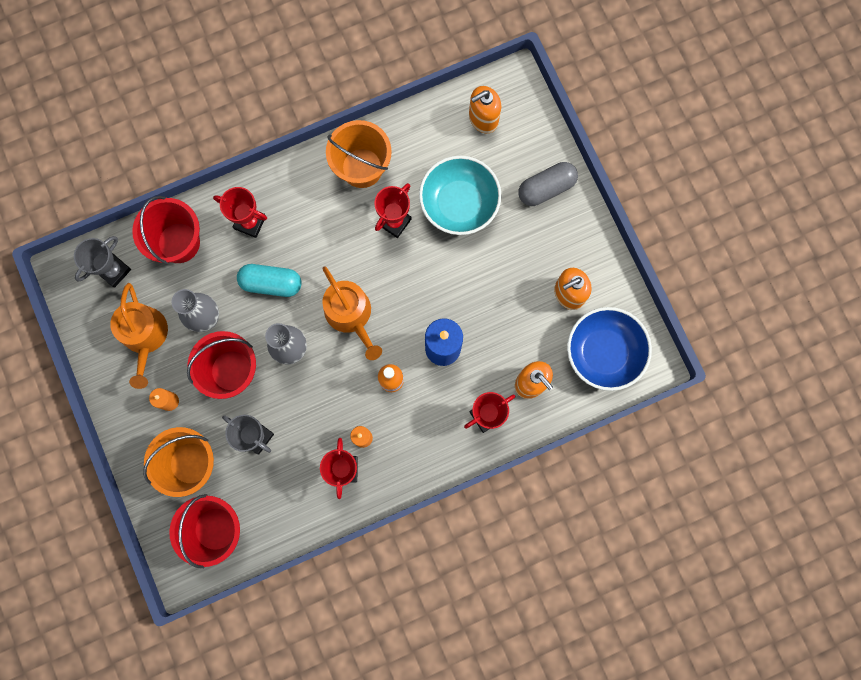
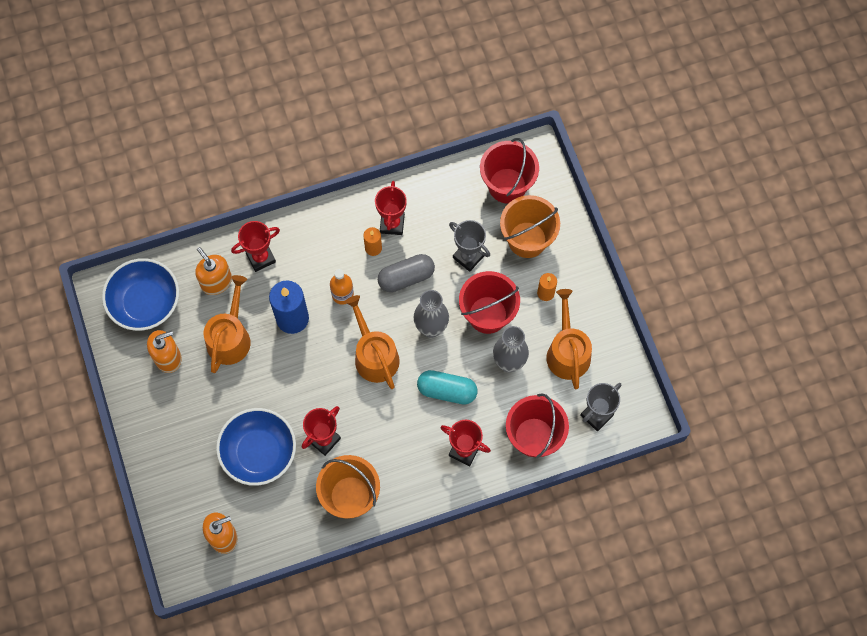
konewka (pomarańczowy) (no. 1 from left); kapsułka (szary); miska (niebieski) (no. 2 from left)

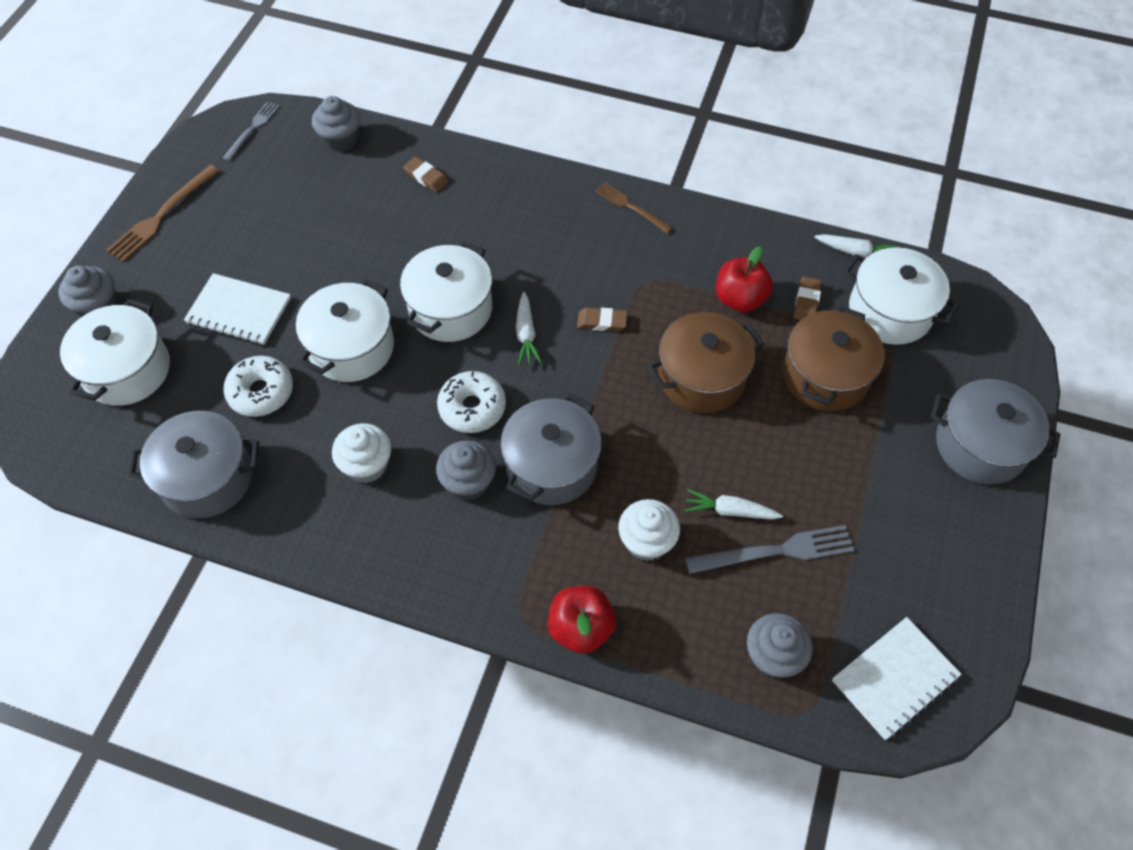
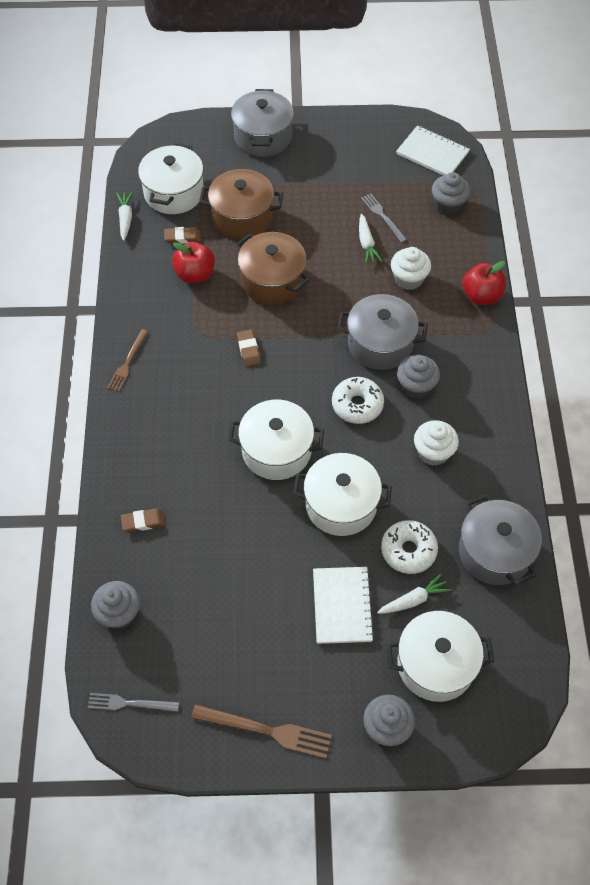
marchewka (biały) (no. 3 from left); gumka do mazania (brązowy) (no. 1 from left); widelec (szary) (no. 2 from left)

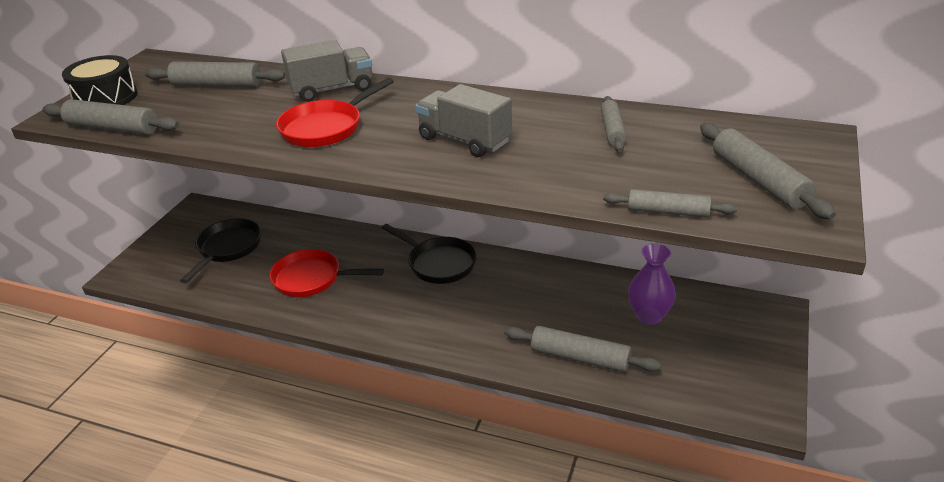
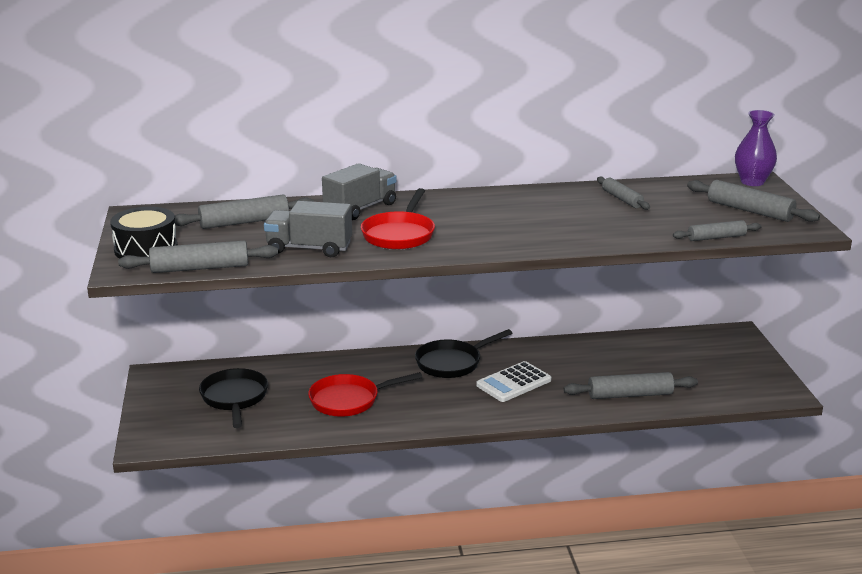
kalkulator (biały); ciężarówka (szary) (no. 1 from left); wazon (fioletowy); patelnia (czarny) (no. 2 from left)

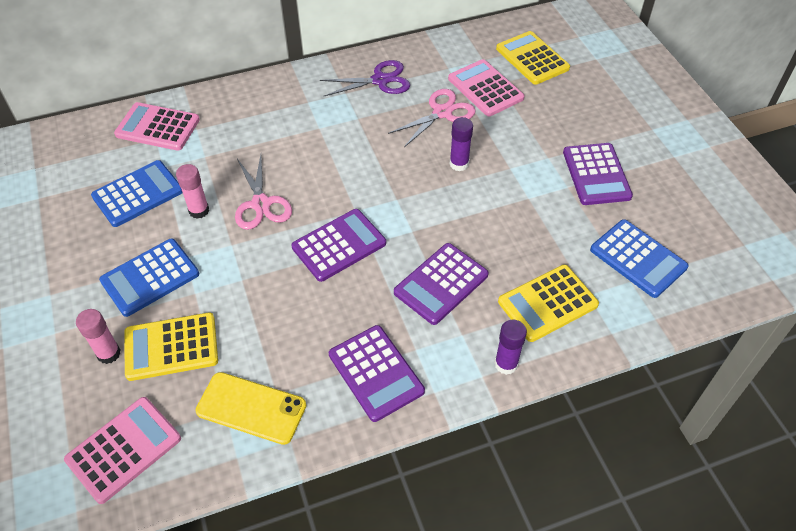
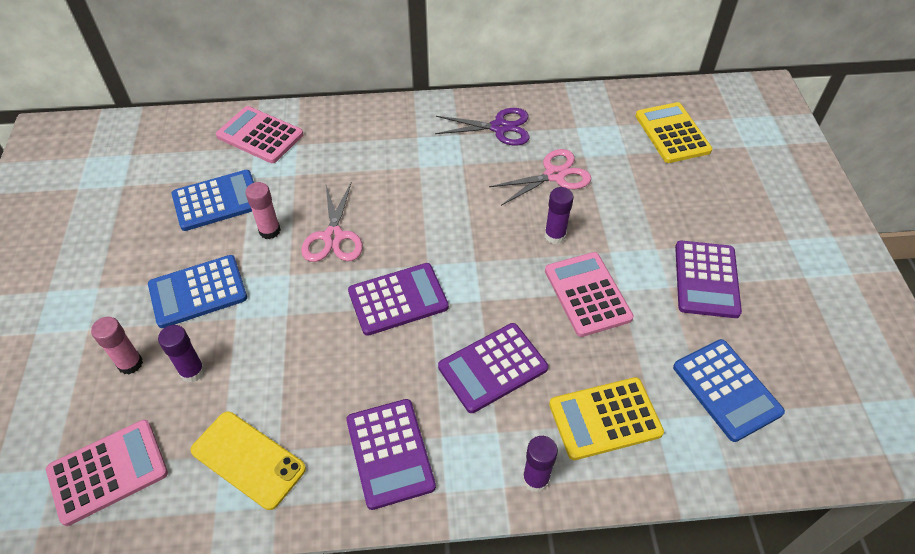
kalkulator (różowy) (no. 3 from left); klej w sztyfcie (fioletowy) (no. 1 from left)

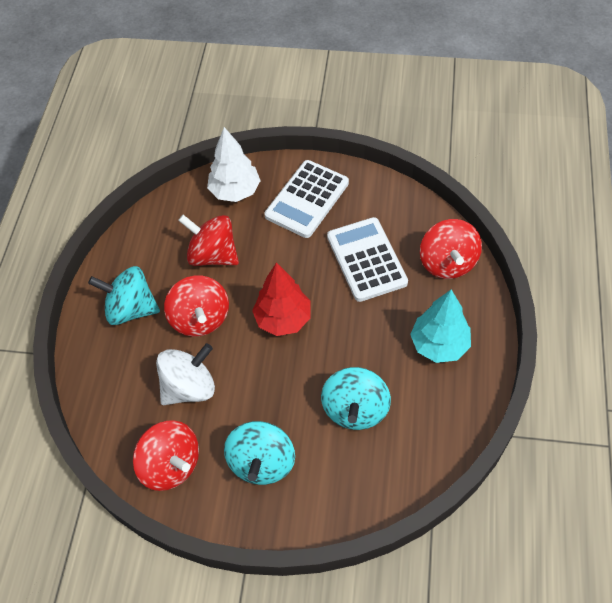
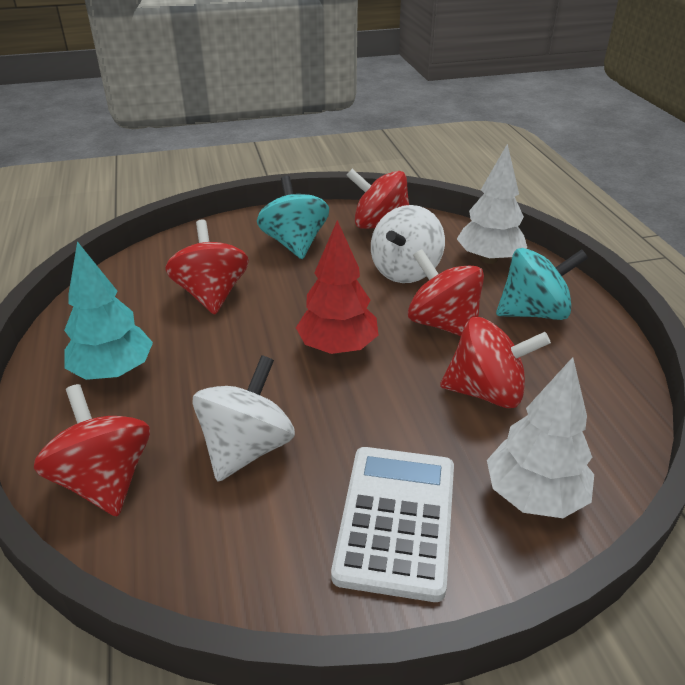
drzewko (biały) (no. 1 from left); bączek (biały) (no. 1 from left); bączek (czerwony) (no. 2 from left)

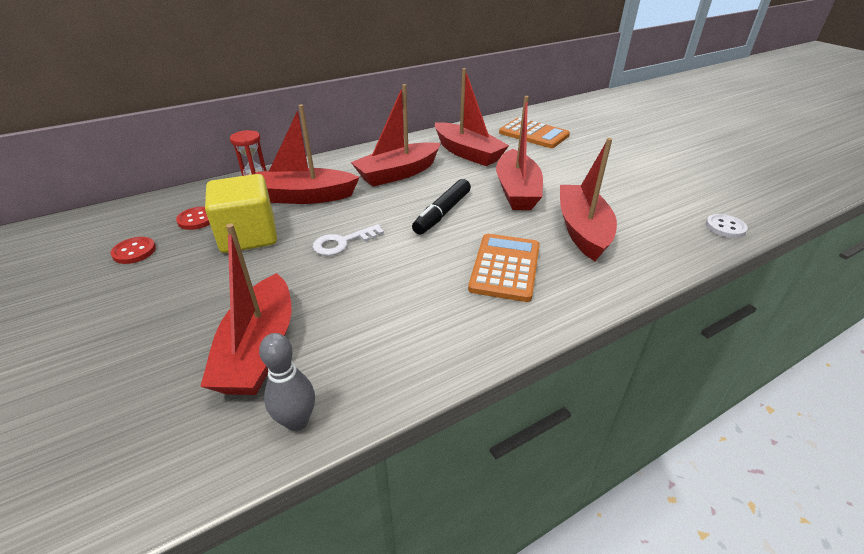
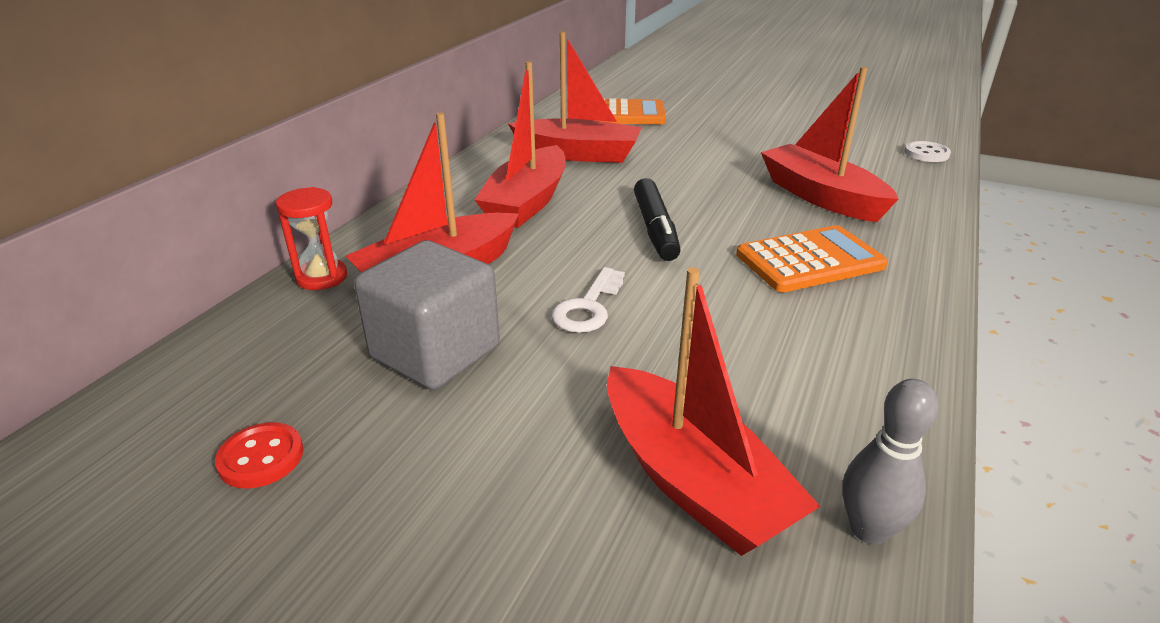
guzik (czerwony) (no. 2 from left in the first image); łódka (czerwony) (no. 5 from left in the first image); sześcian (szary); kalkulator (pomarańczowy) (no. 2 from left)

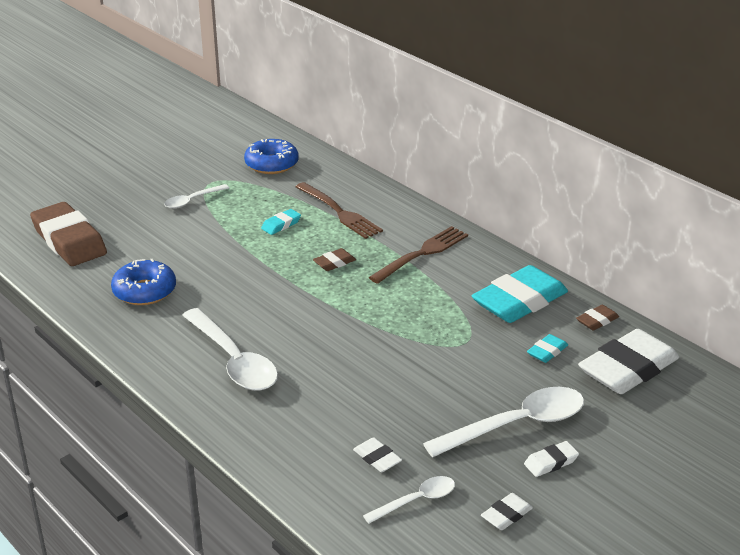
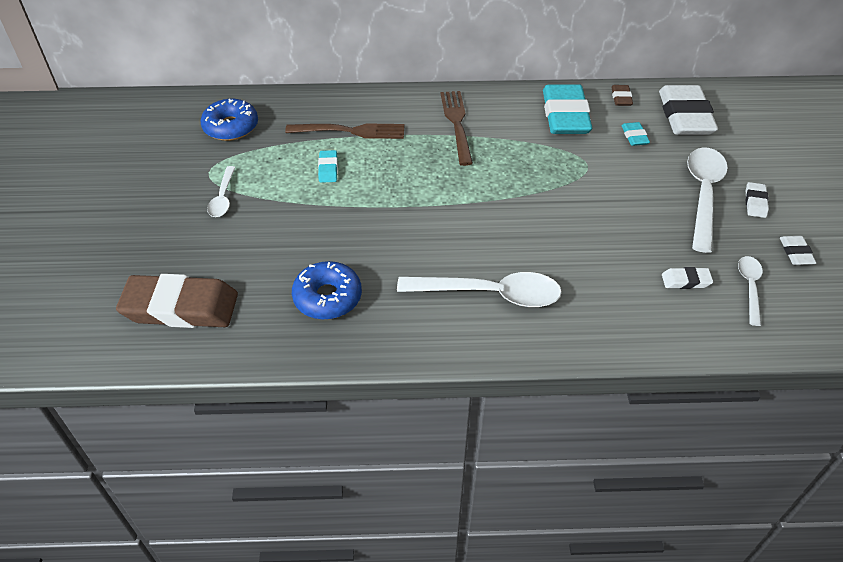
gumka do mazania (brązowy) (no. 2 from left in the first image)

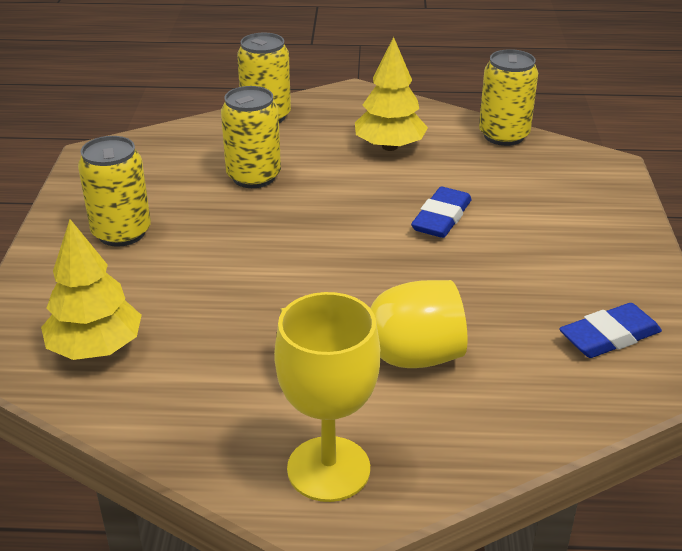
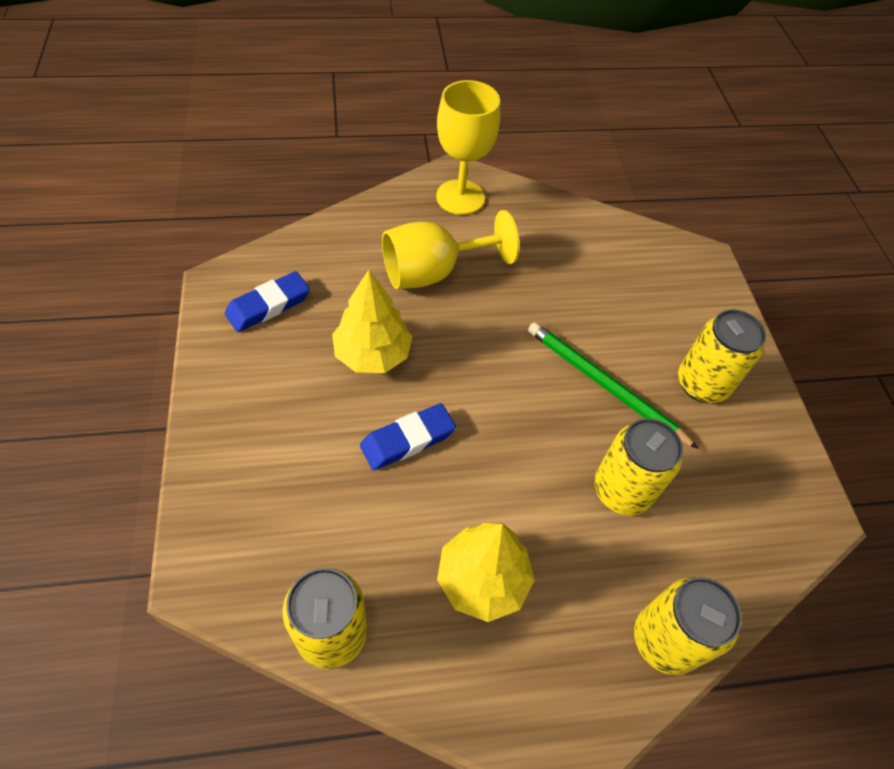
ołówek (zielony); drzewko (żółty) (no. 1 from left); gumka do mazania (niebieski) (no. 2 from left)

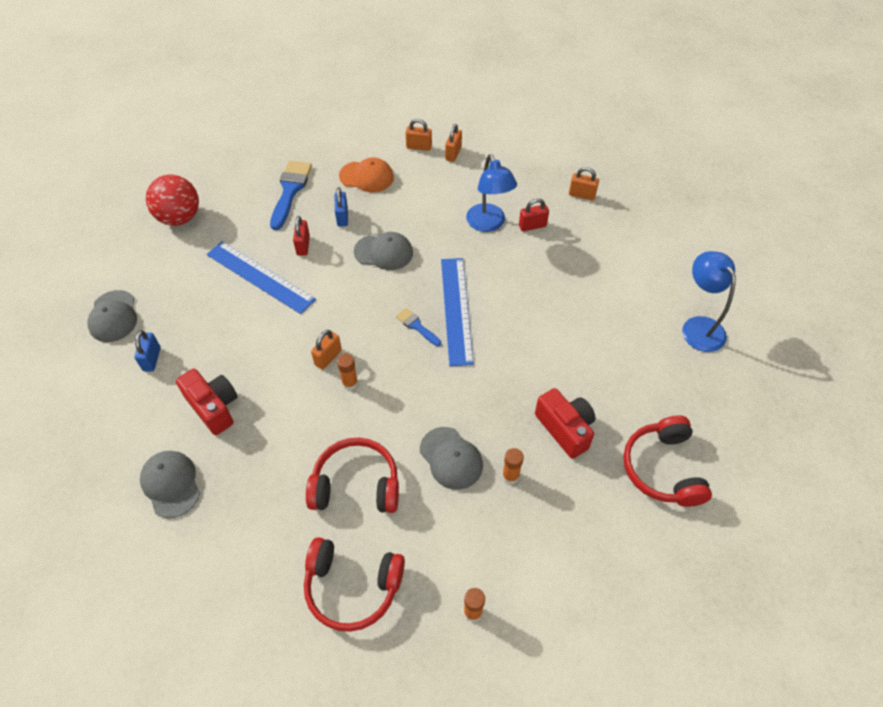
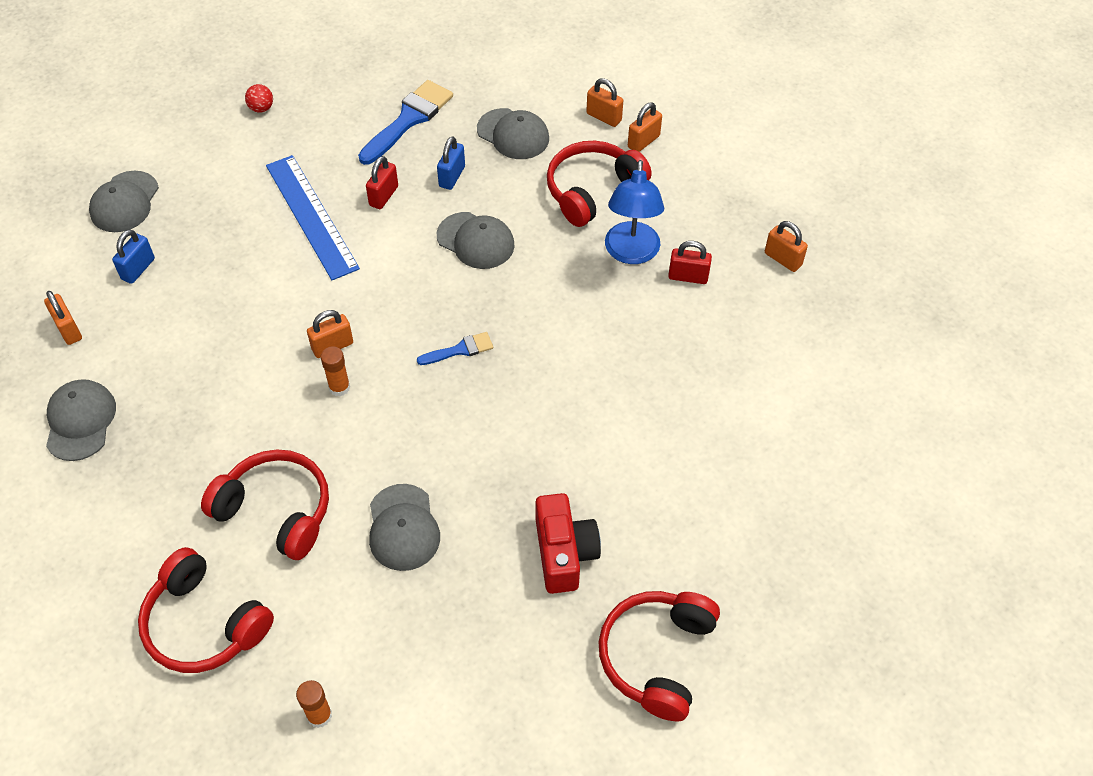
aparat fotograficzny (czerwony) (no. 1 from left in the first image); linijka (niebieski) (no. 2 from left in the first image); klej w sztyfcie (pomarańczowy) (no. 3 from left in the first image); lampka (niebieski) (no. 2 from left in the first image); kłódka (pomarańczowy) (no. 1 from left); słuchawki (czerwony) (no. 3 from left); czapka (szary) (no. 5 from left); pędzel (niebieski) (no. 2 from left); piłka (czerwony)

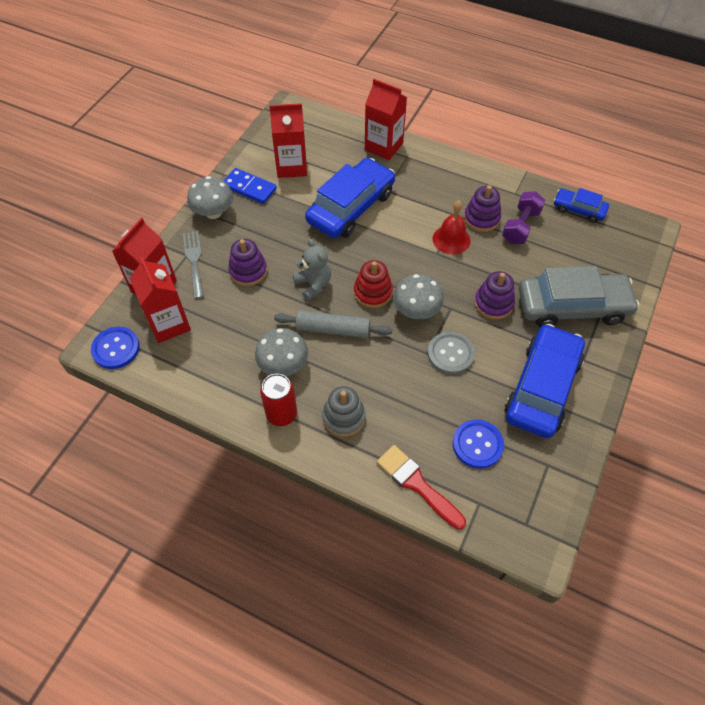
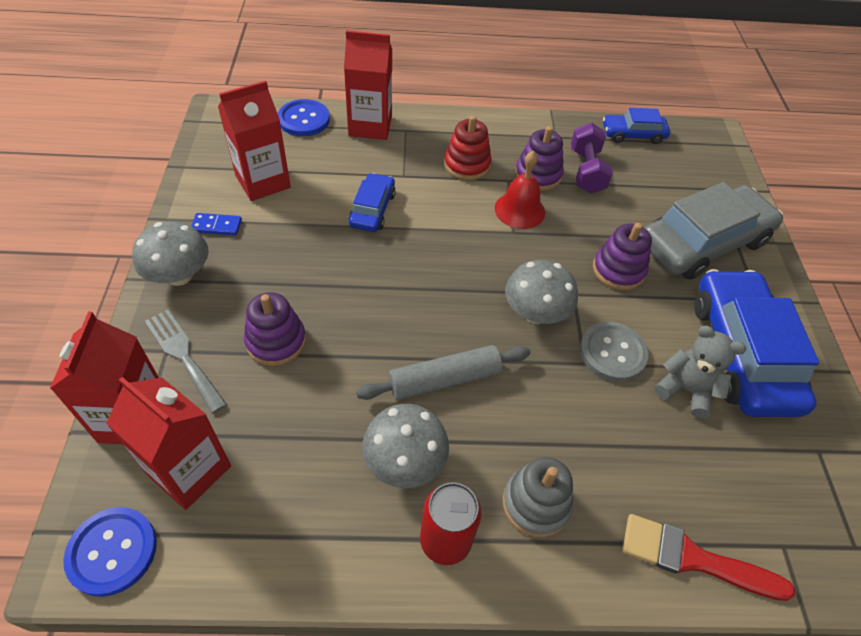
miś (szary); zabawka nakładanka (czerwony); guzik (niebieski) (no. 2 from left); kostka domina (niebieski); samochód (niebieski) (no. 1 from left)

